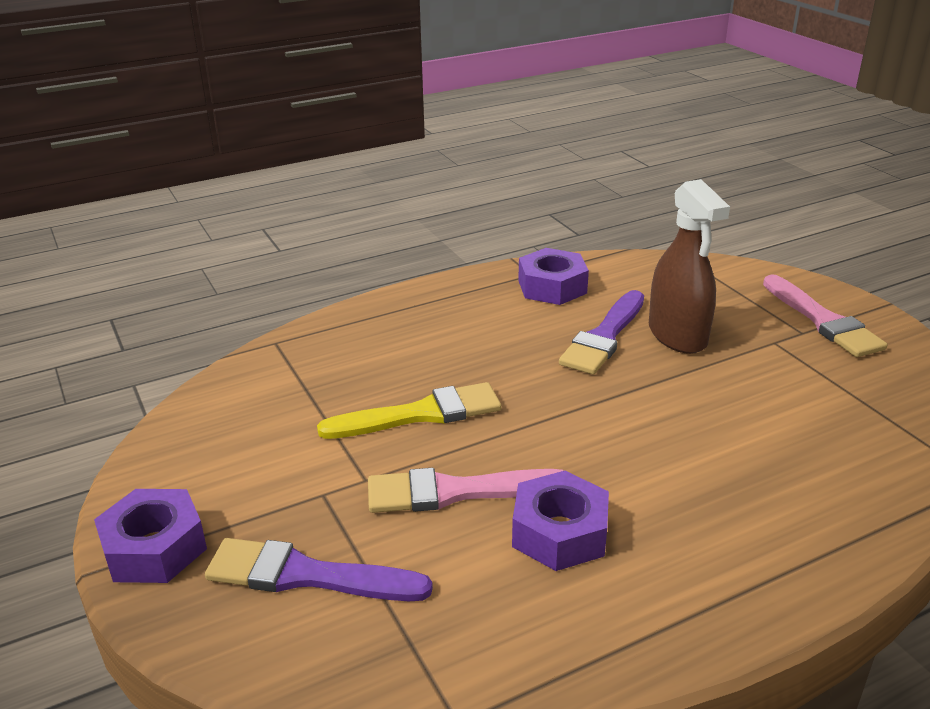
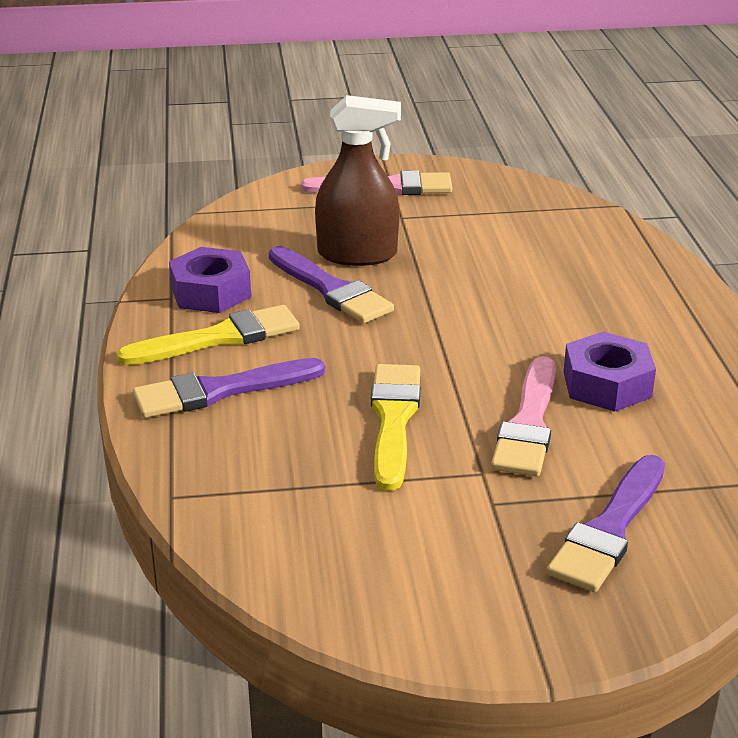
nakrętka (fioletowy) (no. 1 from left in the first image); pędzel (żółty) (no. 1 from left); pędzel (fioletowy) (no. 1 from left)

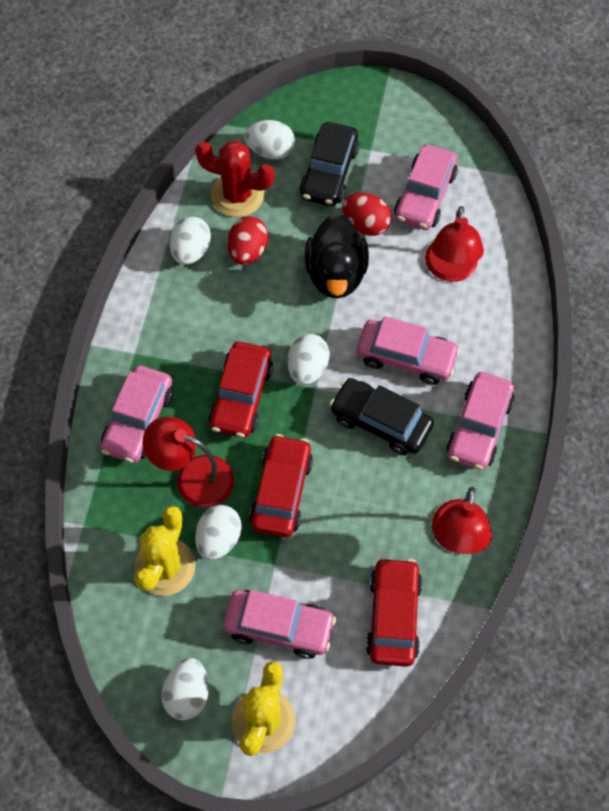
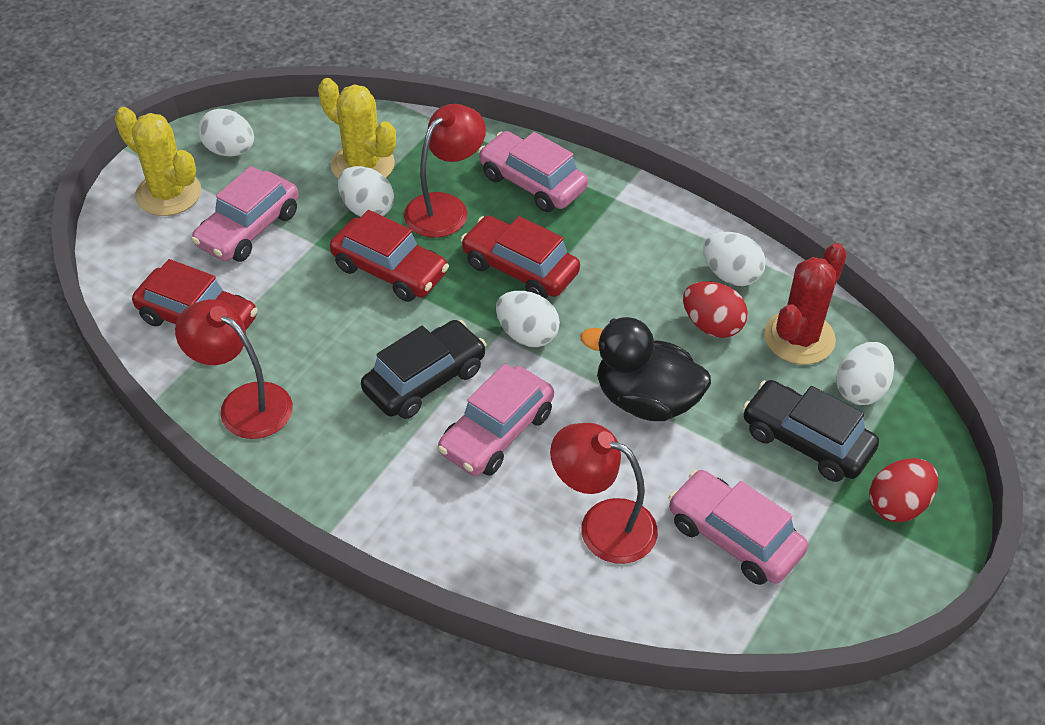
samochód (różowy) (no. 5 from left in the first image); jajko (czerwony) (no. 2 from left)

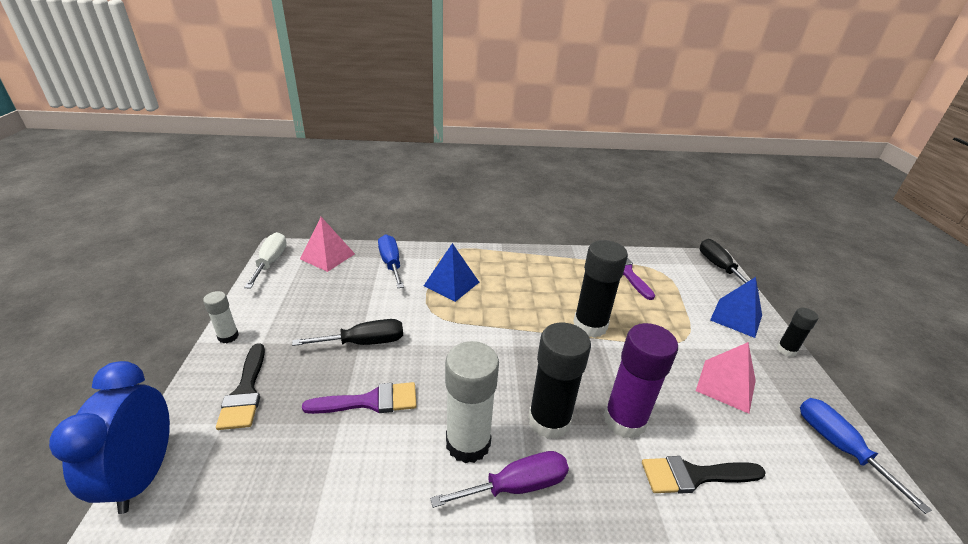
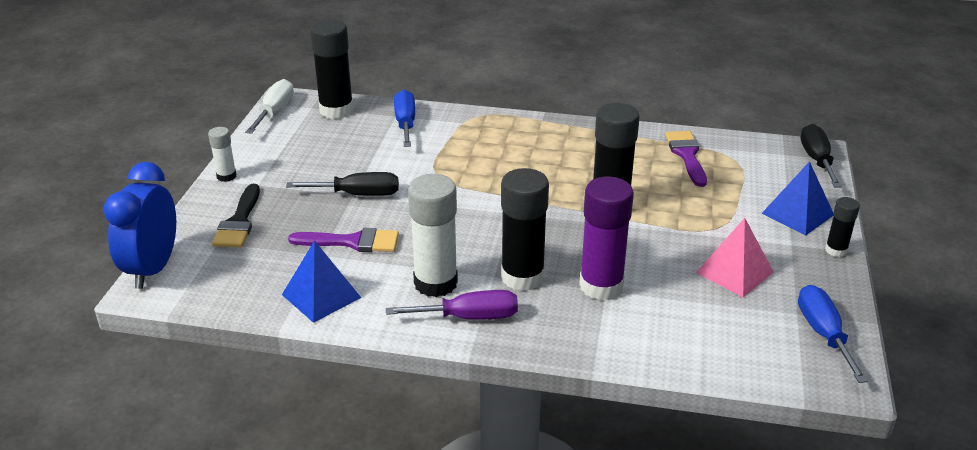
pędzel (czarny) (no. 2 from left in the first image); piramida (niebieski) (no. 1 from left); klej w sztyfcie (czarny) (no. 1 from left)

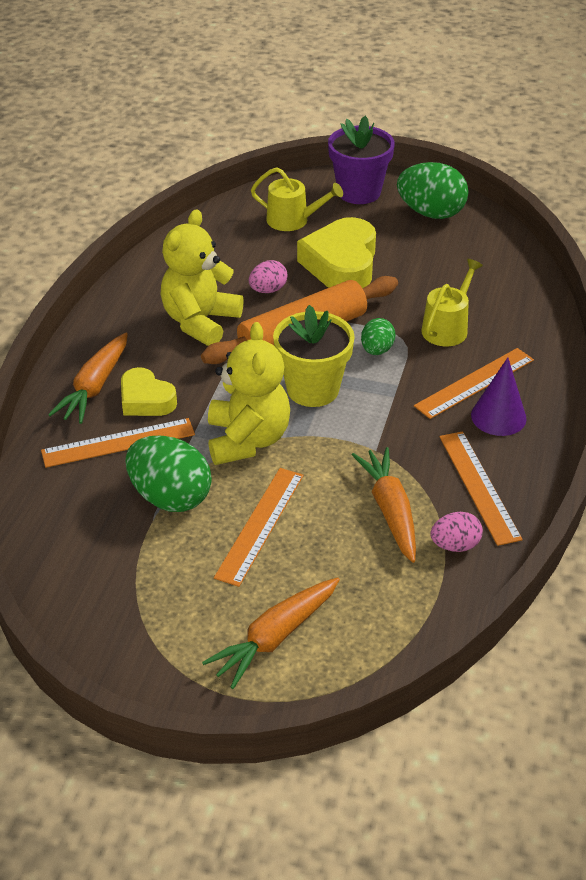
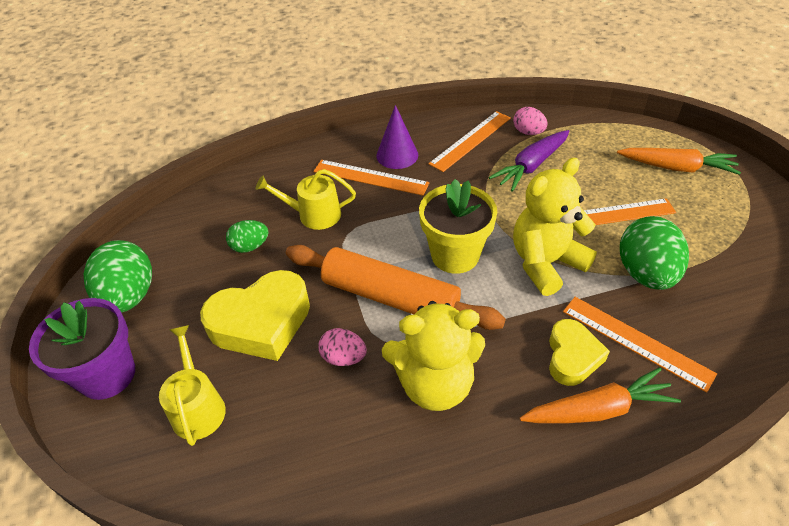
jajko (zielony) (no. 2 from left); marchewka (fioletowy)

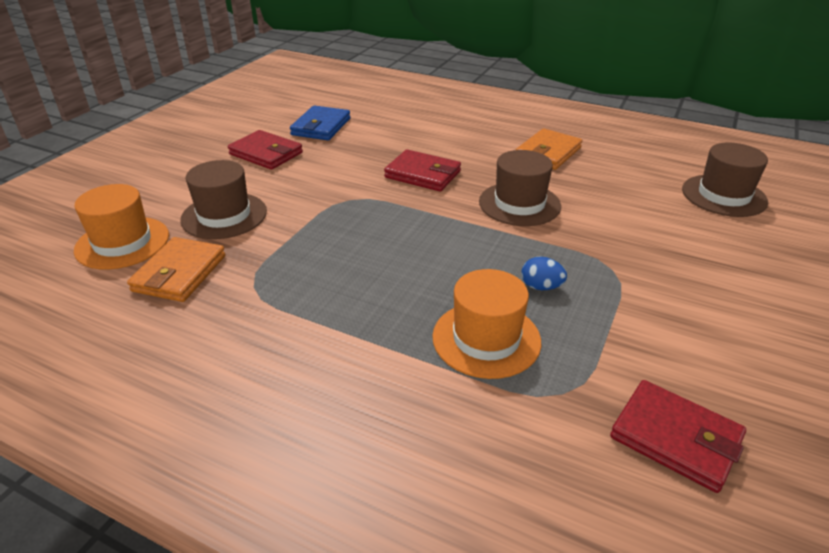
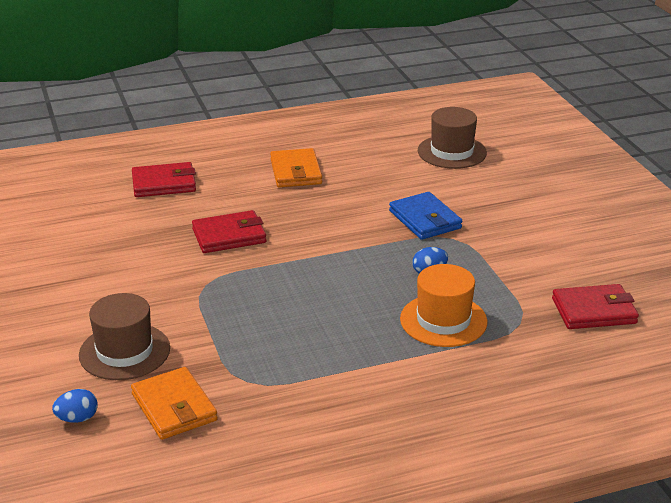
kapelusz (brązowy) (no. 2 from left in the first image); portfel (czerwony) (no. 1 from left); portfel (niebieski); jajko (niebieski) (no. 1 from left)

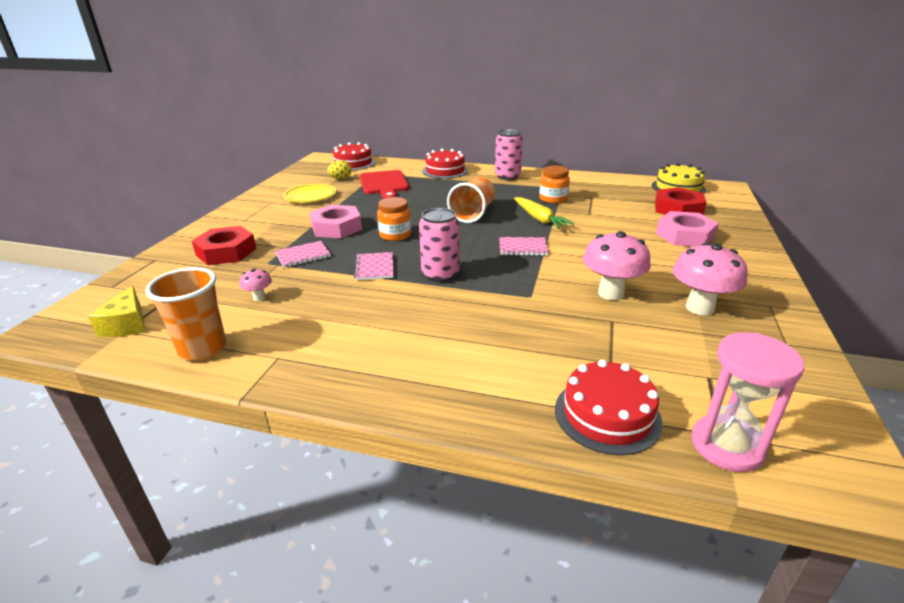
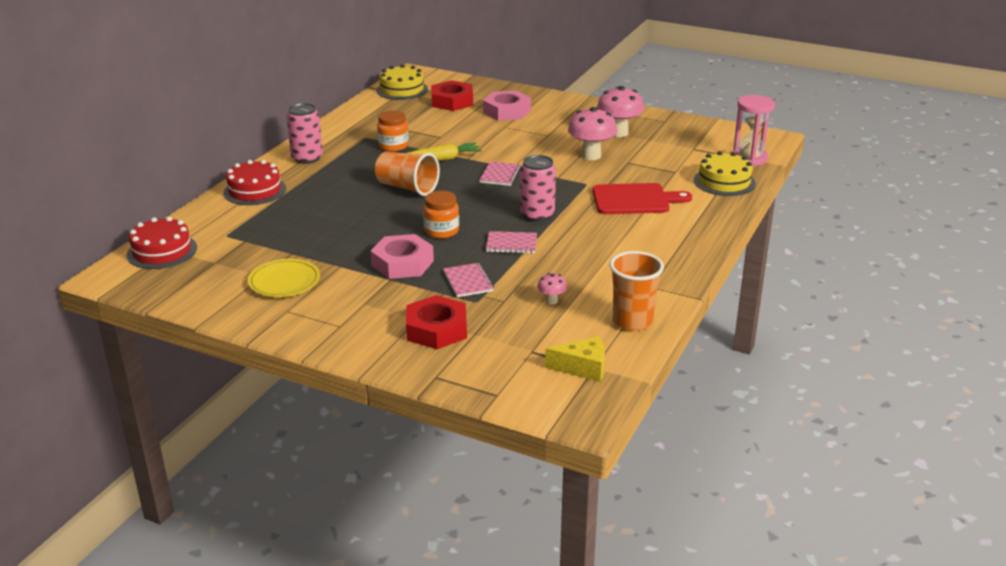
jajko (żółty); deska do krojenia (czerwony); tort (żółty) (no. 2 from left)

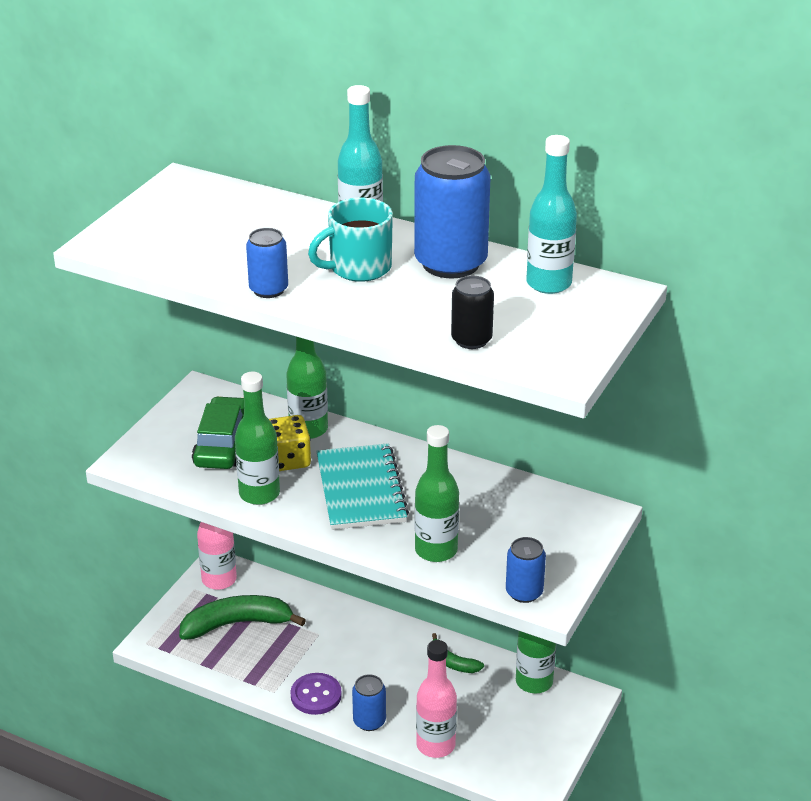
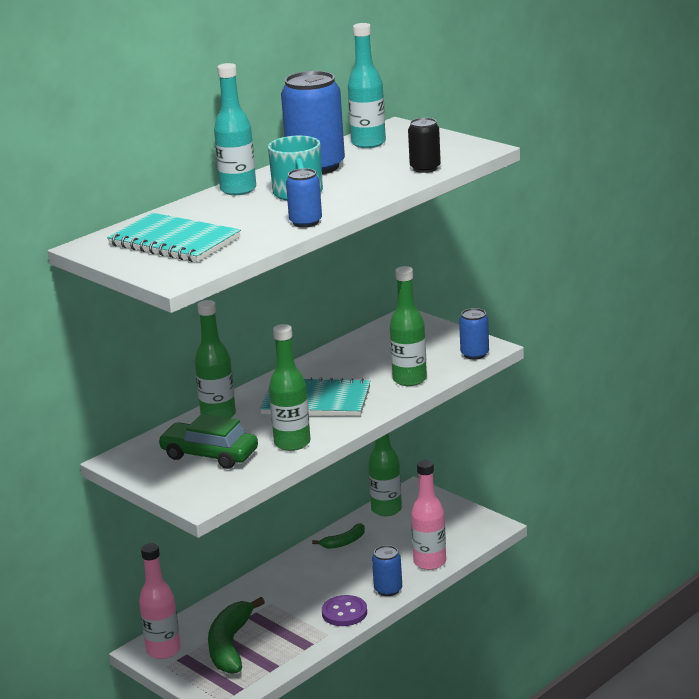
kostka do gry (żółty); zeszyt (turkusowy) (no. 1 from left)

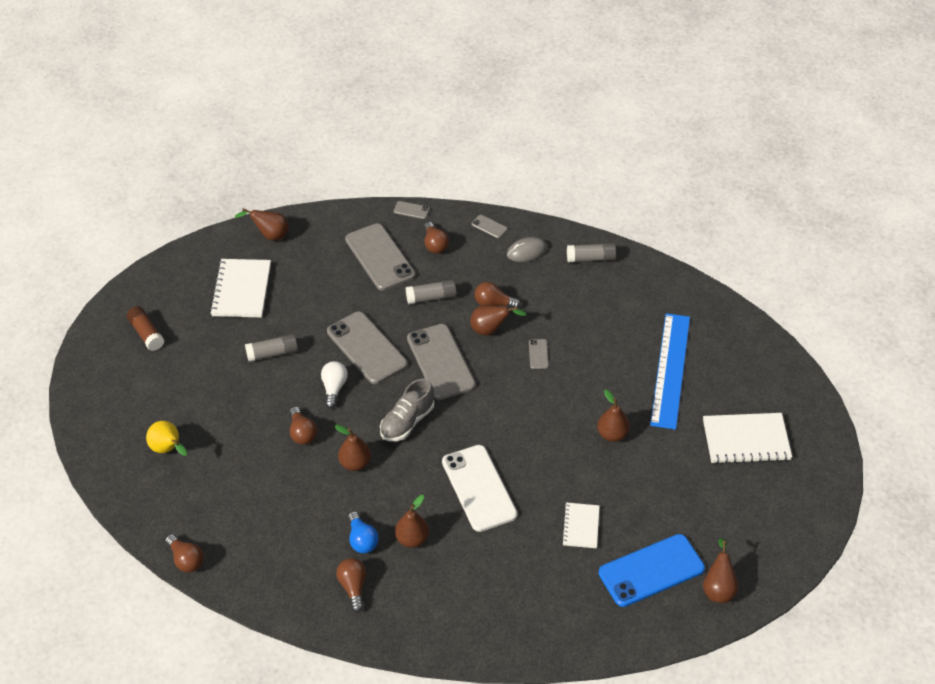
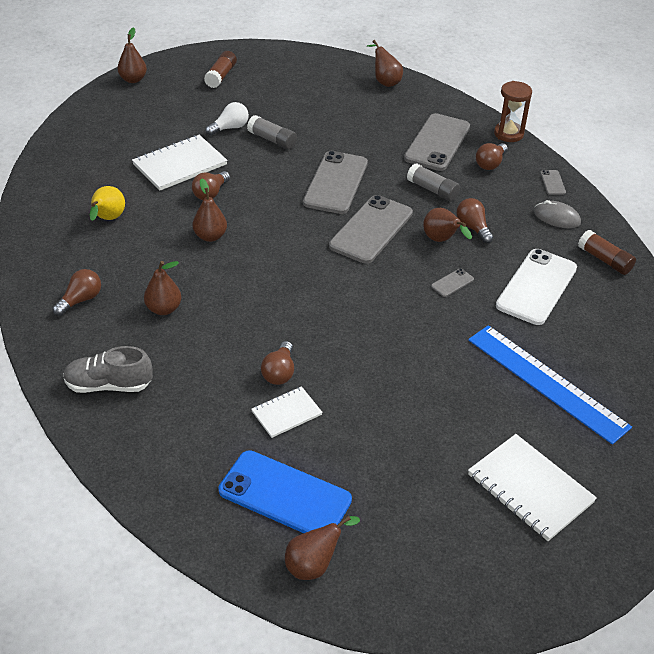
żarówka (niebieski); gruszka (żółty); żarówka (brązowy) (no. 3 from left); zeszyt (biały) (no. 1 from left); żarówka (biały); but (szary); telefon (biały); gruszka (brązowy) (no. 1 from left); klepsydra (brązowy); klej w sztyfcie (brązowy) (no. 2 from left); linijka (niebieski)

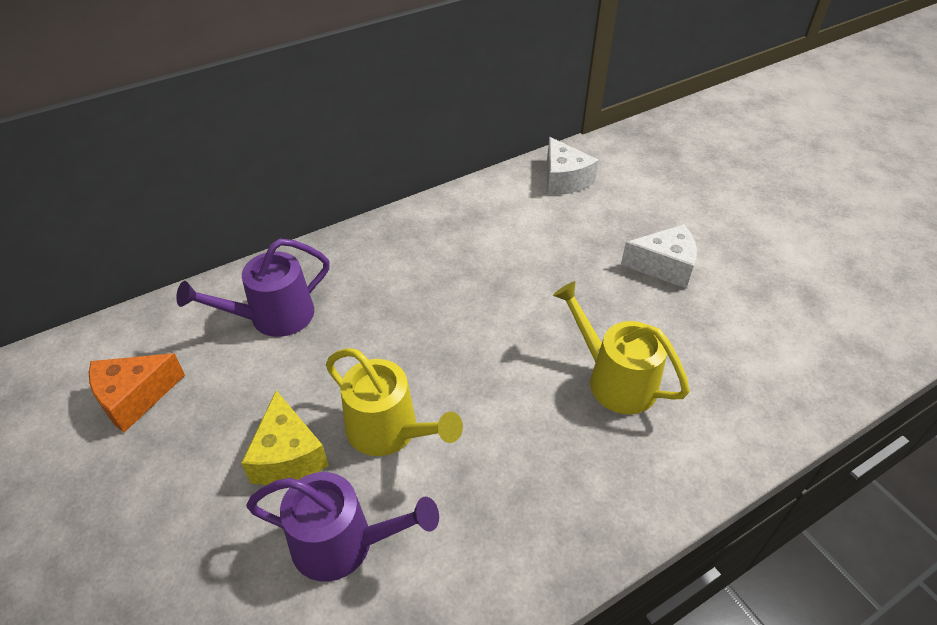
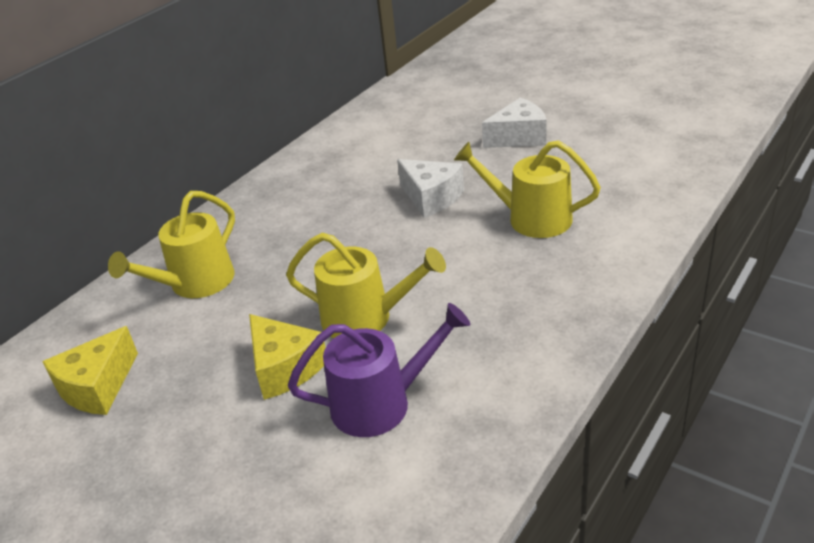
ser (biały) (no. 1 from left); ser (żółty) (no. 1 from left); konewka (żółty) (no. 1 from left)

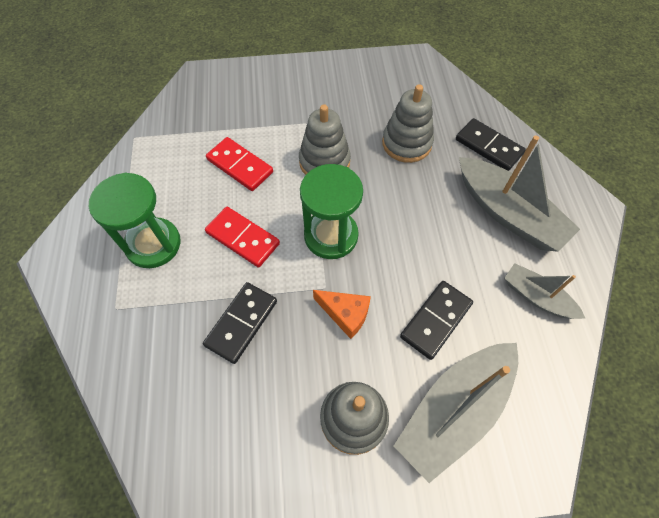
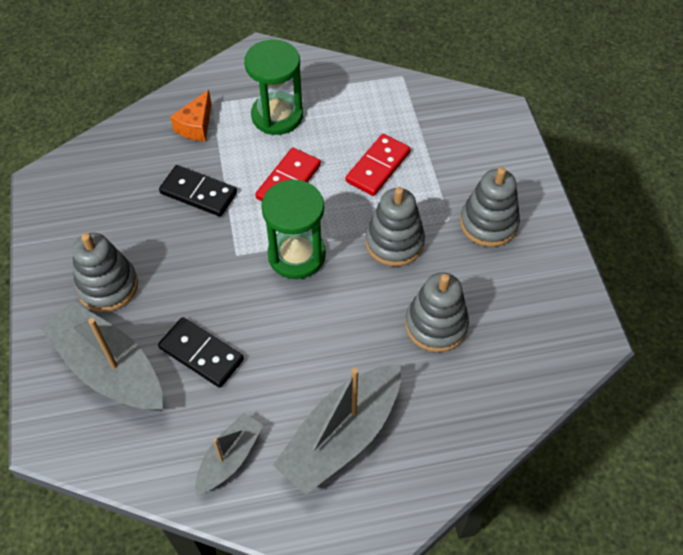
kostka domina (czarny) (no. 3 from left in the first image); zabawka nakładanka (szary) (no. 4 from left); ser (pomarańczowy)

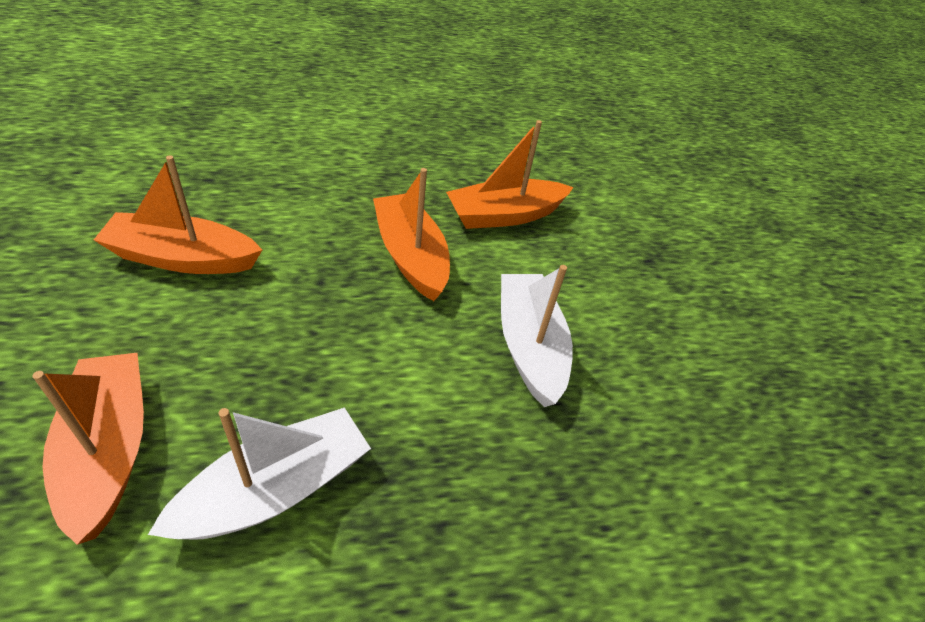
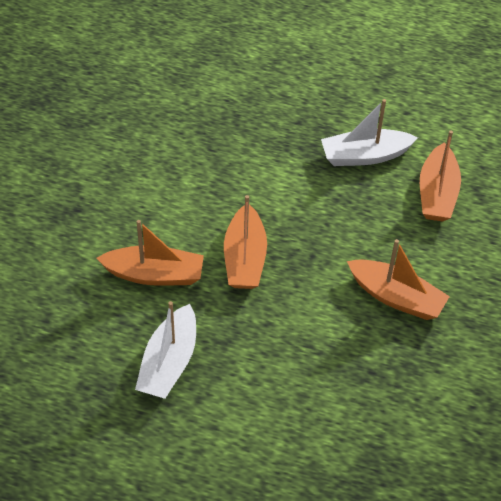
łódka (biały) (no. 1 from left)

